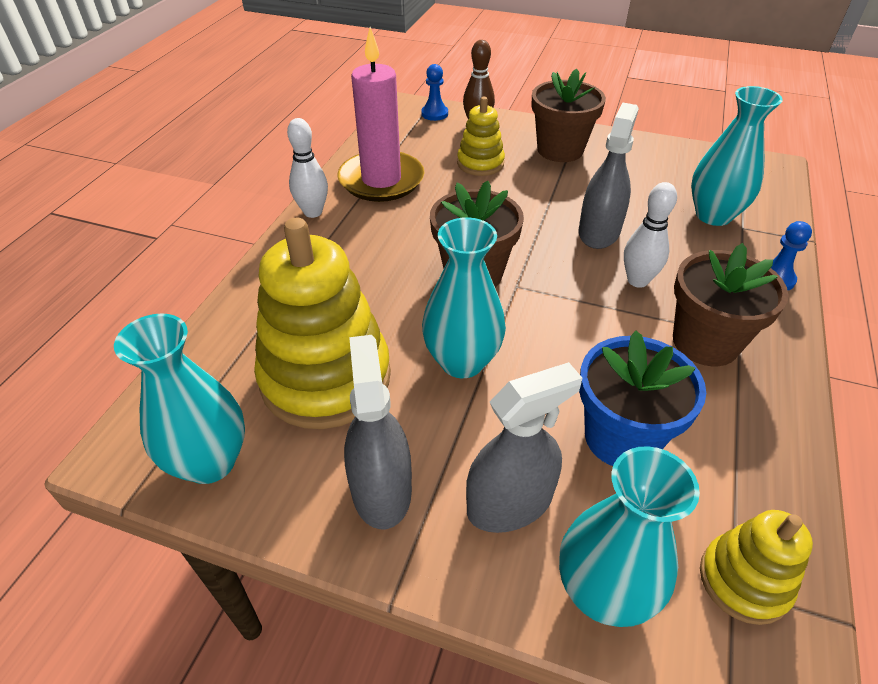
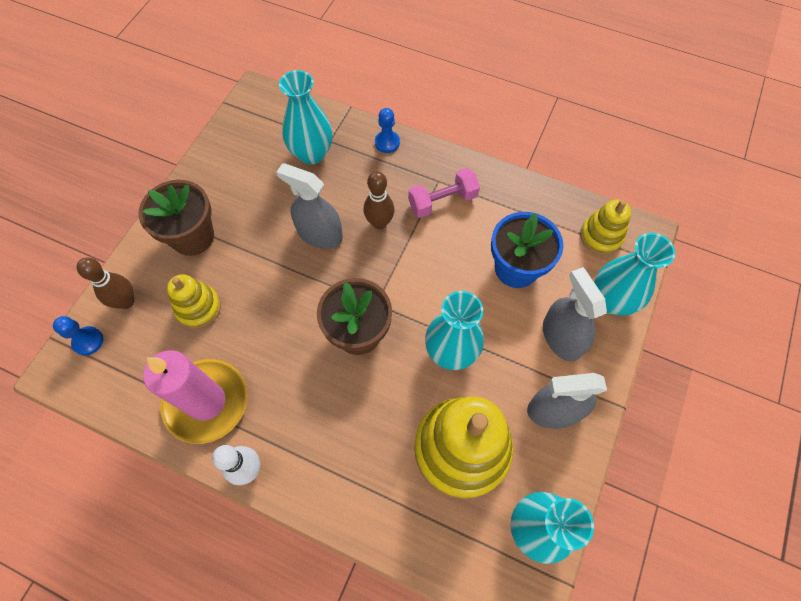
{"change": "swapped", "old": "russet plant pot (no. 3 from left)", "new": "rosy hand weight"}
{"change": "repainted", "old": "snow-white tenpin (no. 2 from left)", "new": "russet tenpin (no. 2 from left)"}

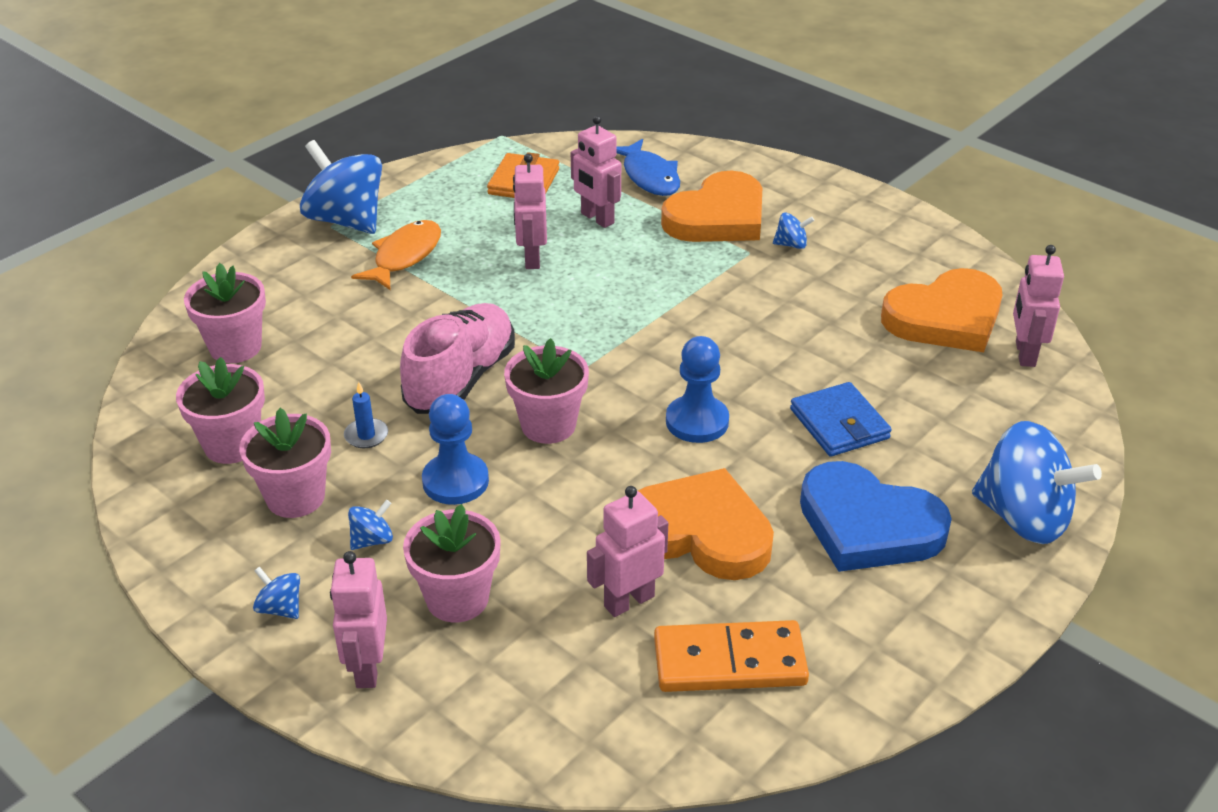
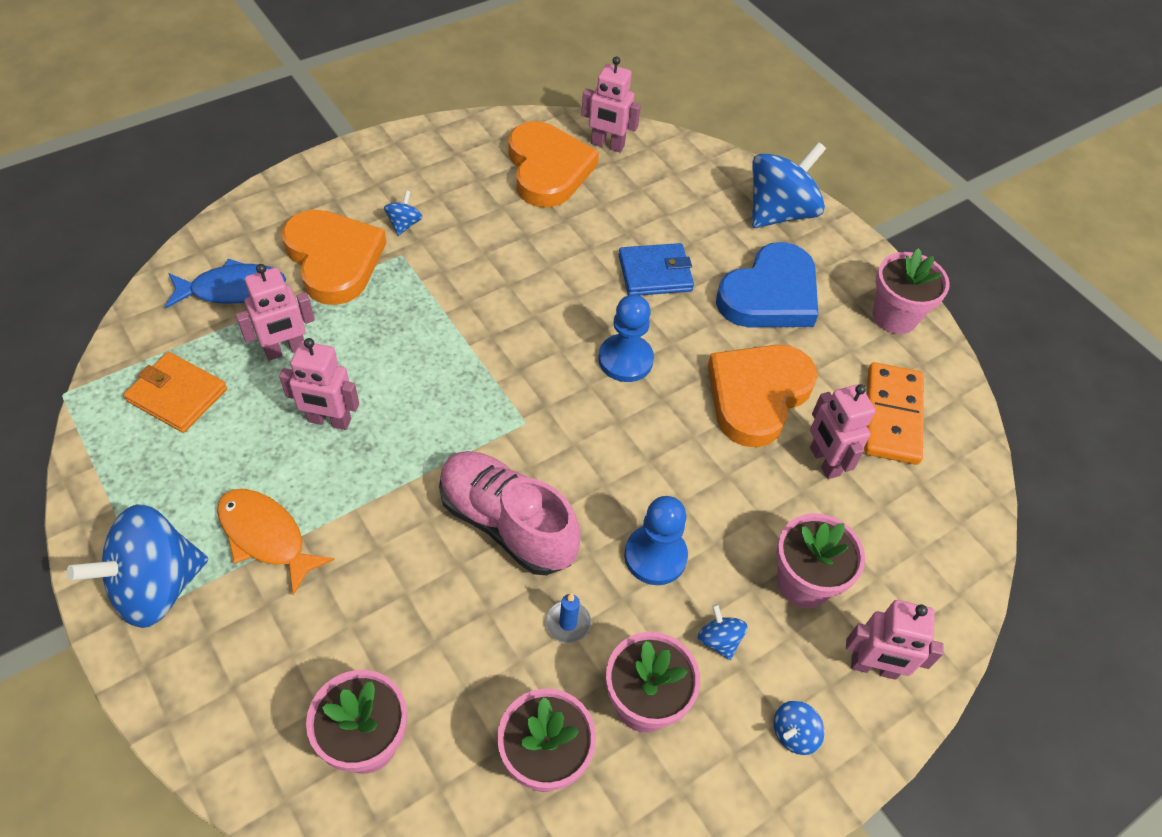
{"change": "shifted", "old": "rosy plant pot (no. 5 from left)"}

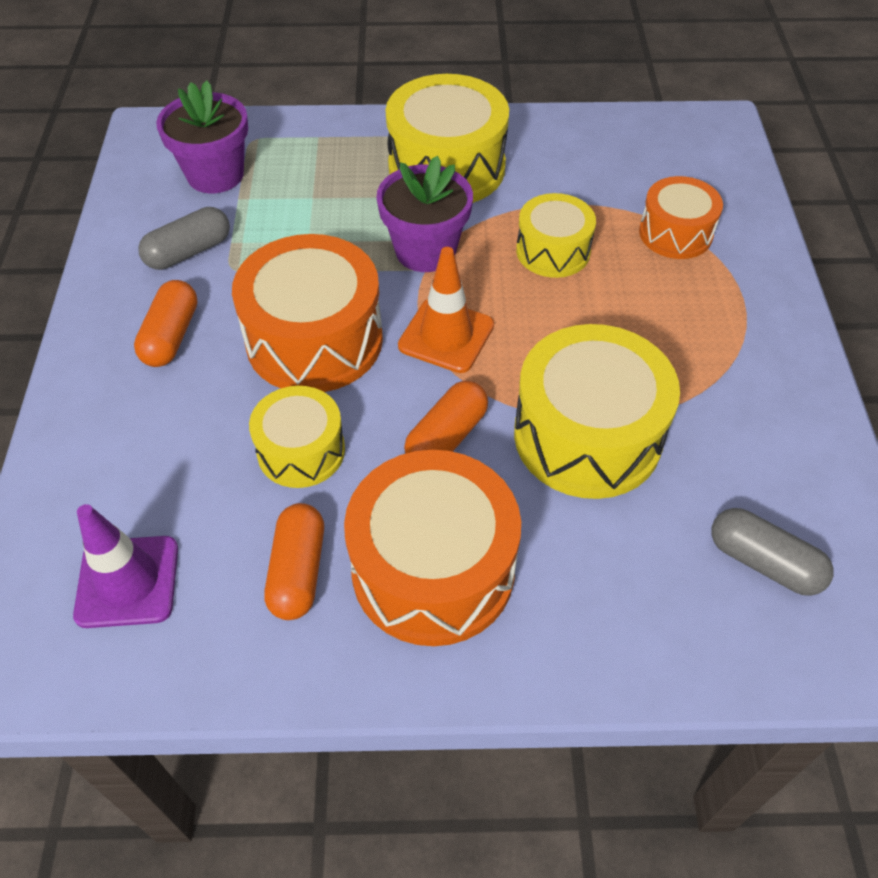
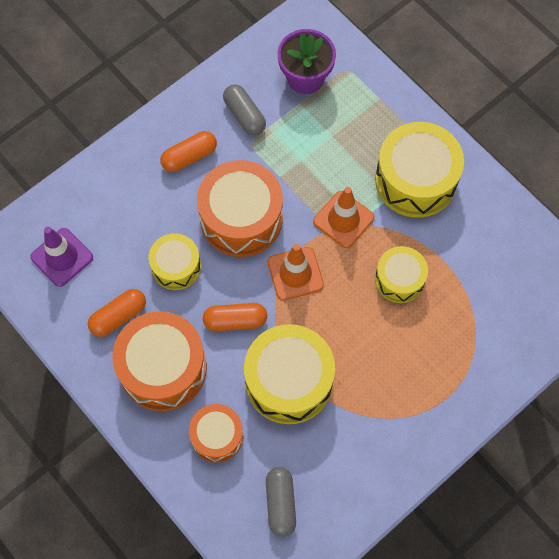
{"change": "shifted", "old": "orange drum (no. 3 from left in the first image)", "new": "orange drum (no. 2 from left)"}
{"change": "swapped", "old": "purple plant pot (no. 2 from left)", "new": "orange safety cone (no. 2 from left)"}
{"change": "rotated", "old": "ash-grey pill shape (no. 1 from left)", "degrees": 45}

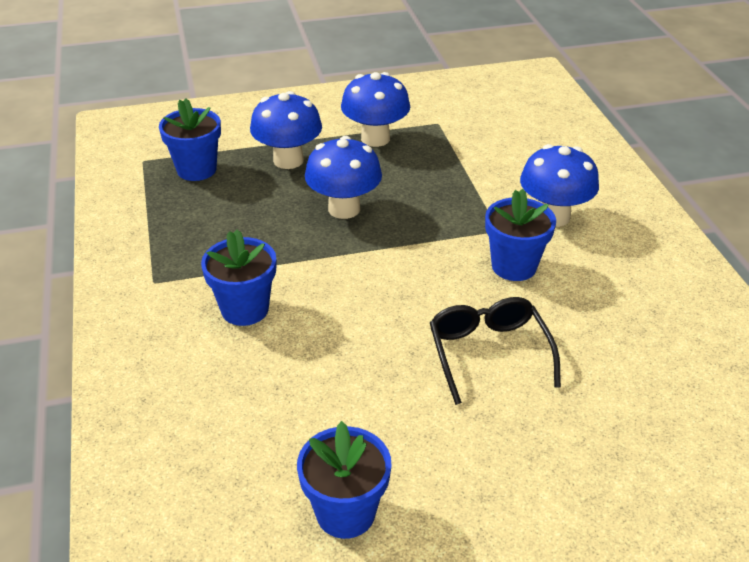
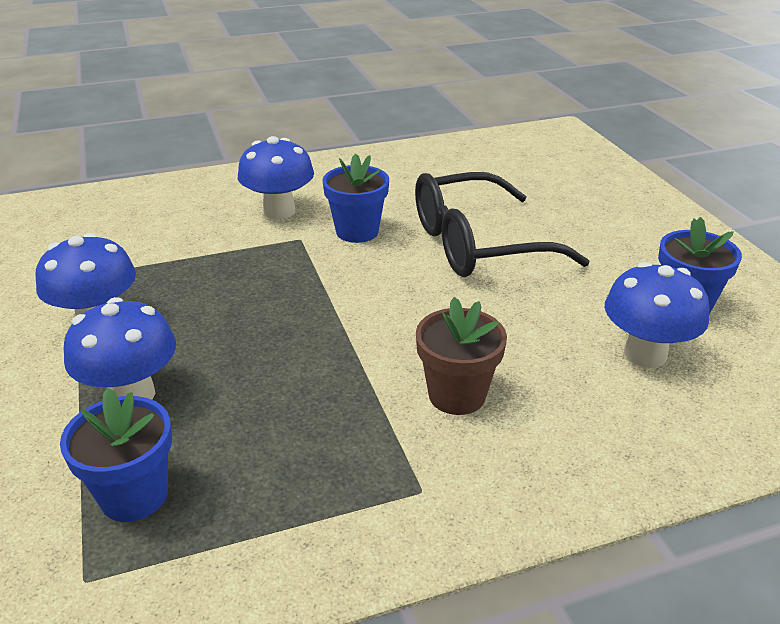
{"change": "shifted", "old": "cobalt toadstool (no. 2 from left in the first image)", "new": "cobalt toadstool (no. 4 from left)"}
{"change": "repainted", "old": "cobalt plant pot (no. 2 from left)", "new": "russet plant pot"}
{"change": "scaled", "old": "black glasses", "factor": 1.57}

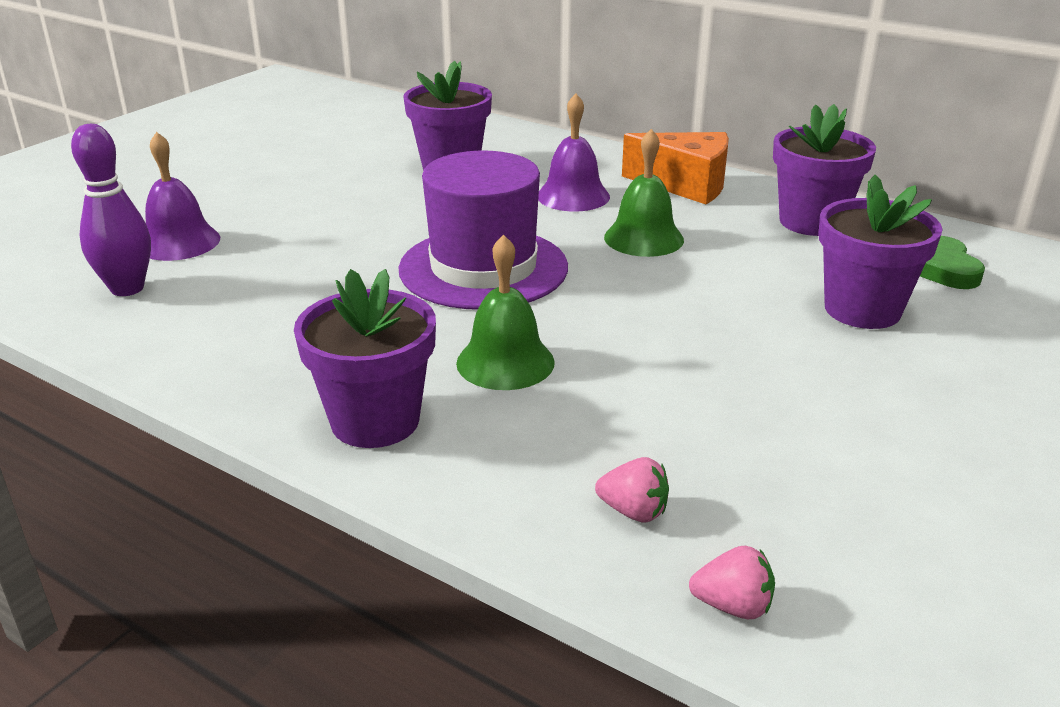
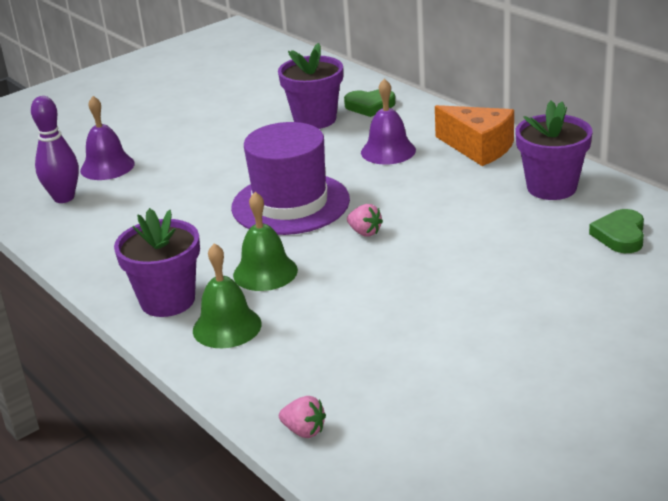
{"change": "gone", "old": "purple plant pot (no. 4 from left)"}
{"change": "new", "new": "leaf-green love heart (no. 1 from left)"}
{"change": "shifted", "old": "rosy strawberry (no. 1 from left in the first image)", "new": "rosy strawberry (no. 2 from left)"}
{"change": "shifted", "old": "leaf-green bell (no. 2 from left in the first image)", "new": "leaf-green bell (no. 1 from left)"}

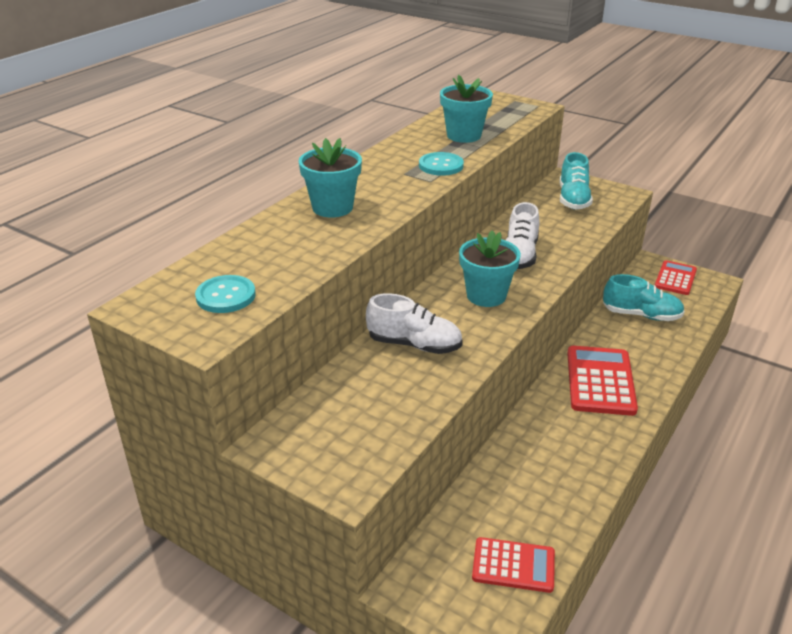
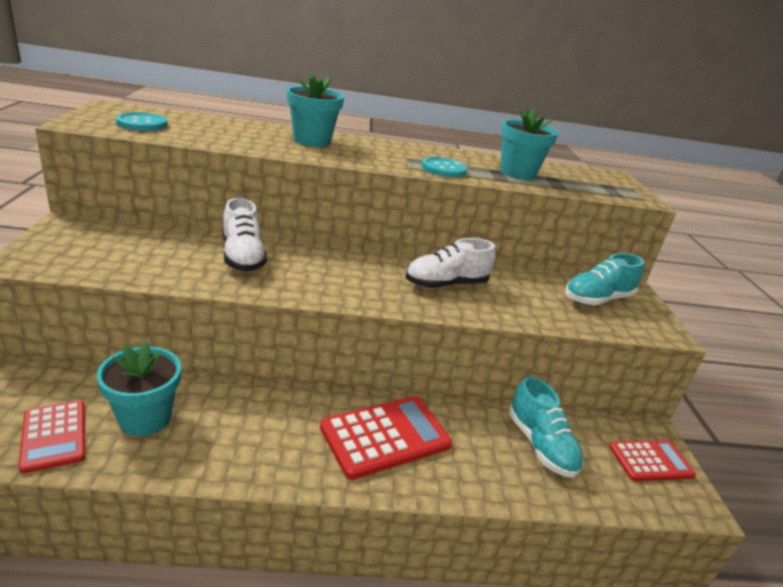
{"change": "shifted", "old": "teal plant pot (no. 3 from left in the first image)", "new": "teal plant pot (no. 1 from left)"}

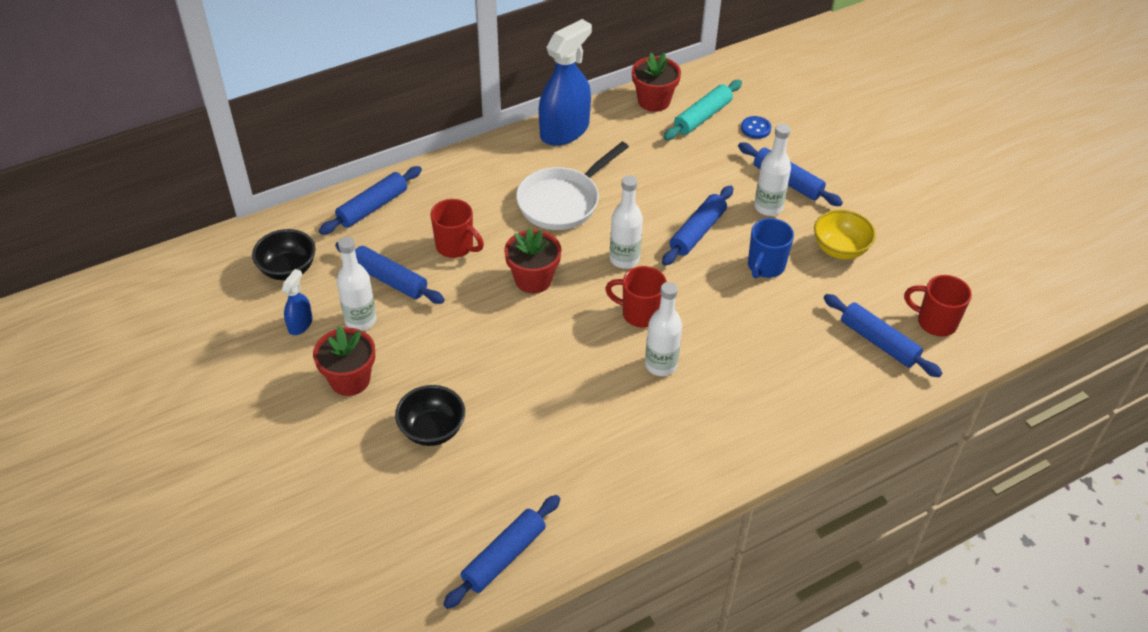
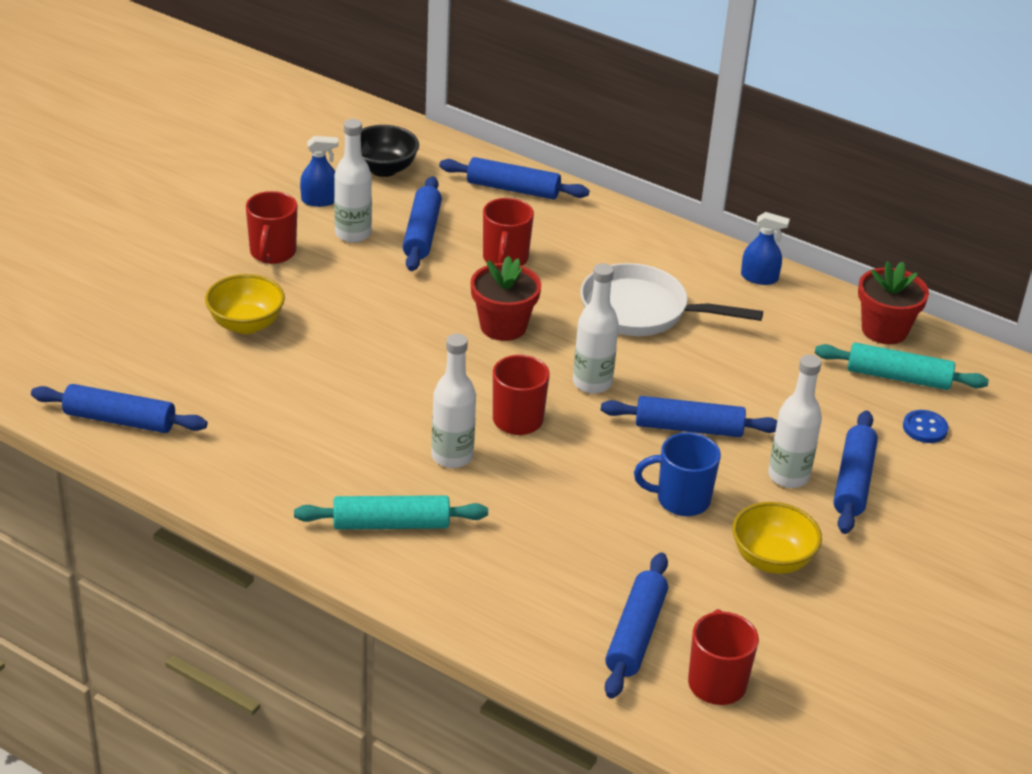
{"change": "new", "new": "teal pastry roller (no. 1 from left)"}
{"change": "swapped", "old": "crimson plant pot (no. 1 from left)", "new": "crimson tea mug (no. 1 from left)"}
{"change": "repainted", "old": "black deep dish (no. 2 from left)", "new": "golden deep dish (no. 1 from left)"}
{"change": "scaled", "old": "cobalt spray cleaner (no. 2 from left)", "factor": 0.47}

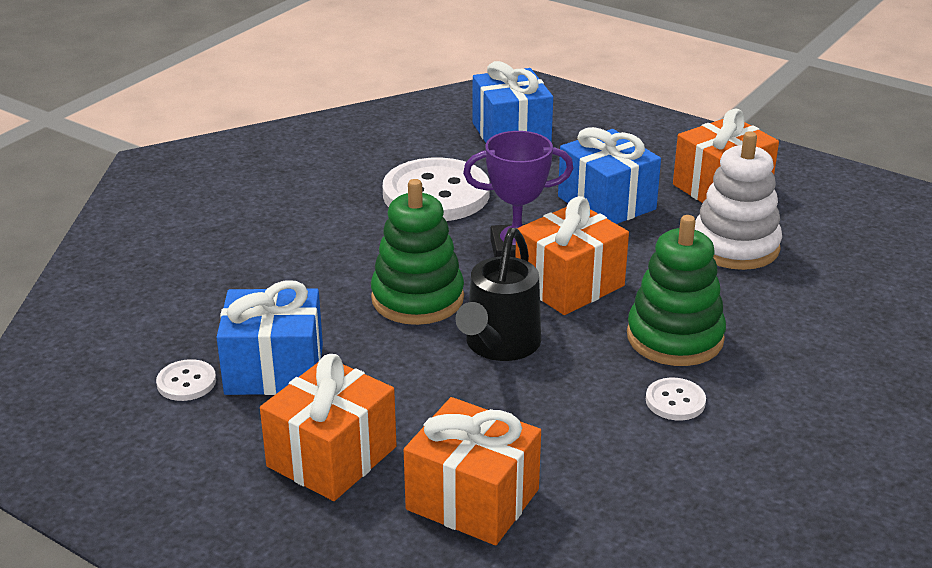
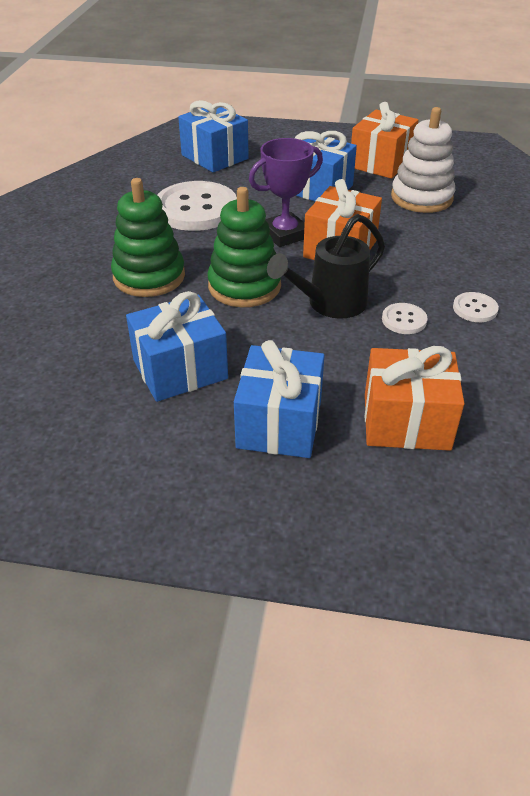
{"change": "shifted", "old": "snow-white sewing button (no. 1 from left in the first image)", "new": "snow-white sewing button (no. 2 from left)"}
{"change": "shifted", "old": "leaf-green ring stacker (no. 2 from left in the first image)", "new": "leaf-green ring stacker (no. 1 from left)"}
{"change": "repainted", "old": "orange gift (no. 1 from left)", "new": "cobalt gift (no. 3 from left)"}
{"change": "rotated", "old": "black watering pot", "degrees": 60}

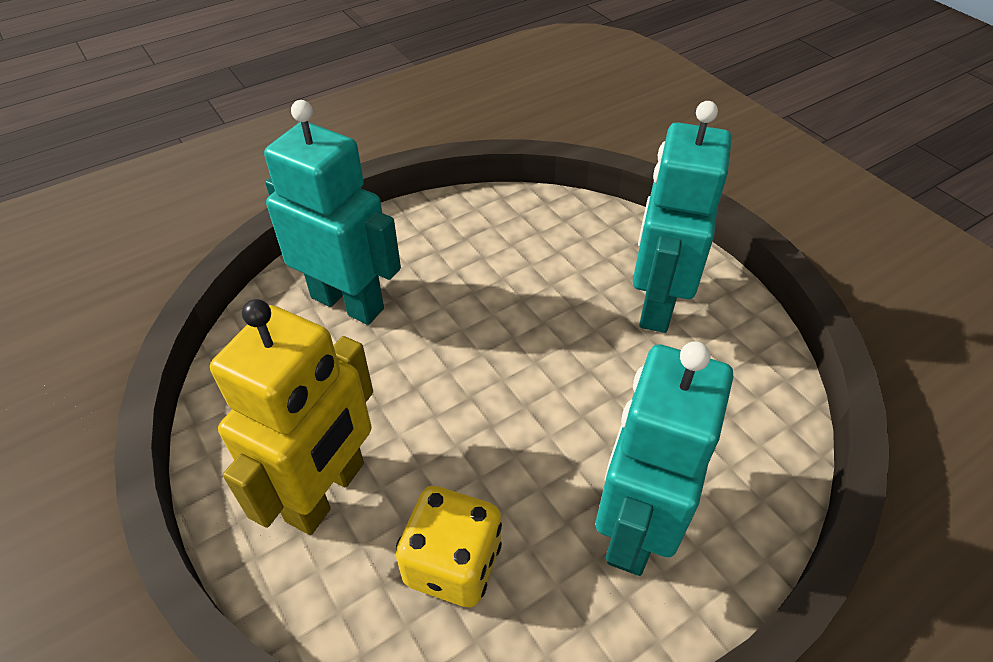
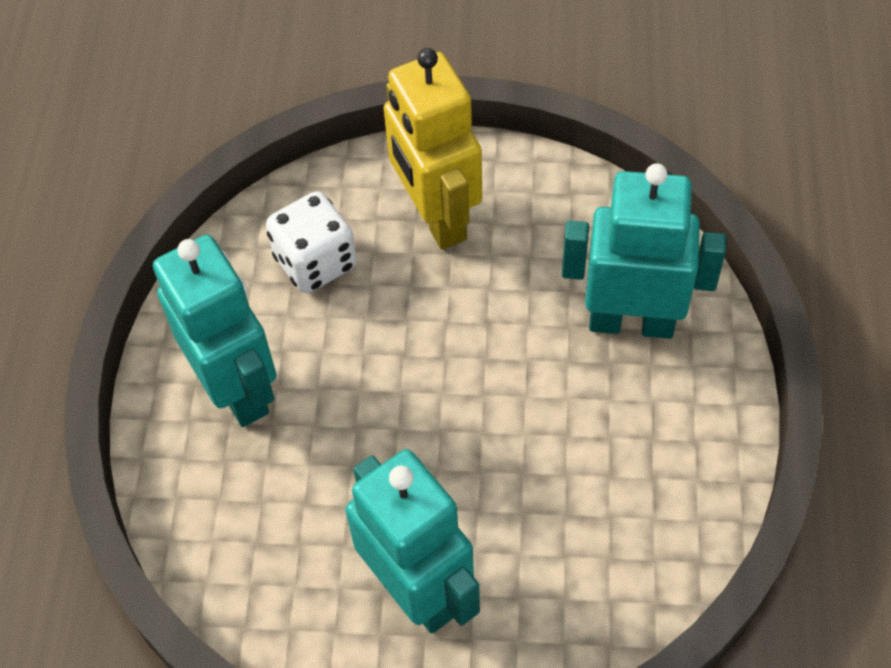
{"change": "repainted", "old": "golden die", "new": "snow-white die"}
{"change": "rotated", "old": "teal toy robot (no. 1 from left in the first image)", "degrees": -150}

